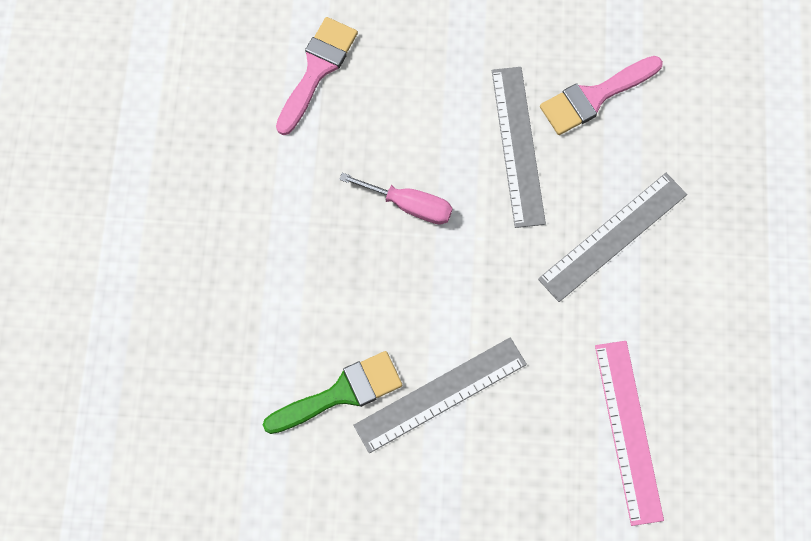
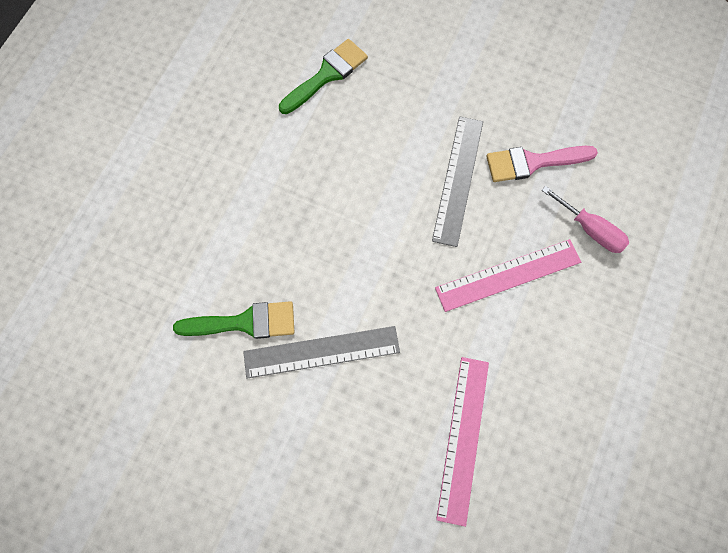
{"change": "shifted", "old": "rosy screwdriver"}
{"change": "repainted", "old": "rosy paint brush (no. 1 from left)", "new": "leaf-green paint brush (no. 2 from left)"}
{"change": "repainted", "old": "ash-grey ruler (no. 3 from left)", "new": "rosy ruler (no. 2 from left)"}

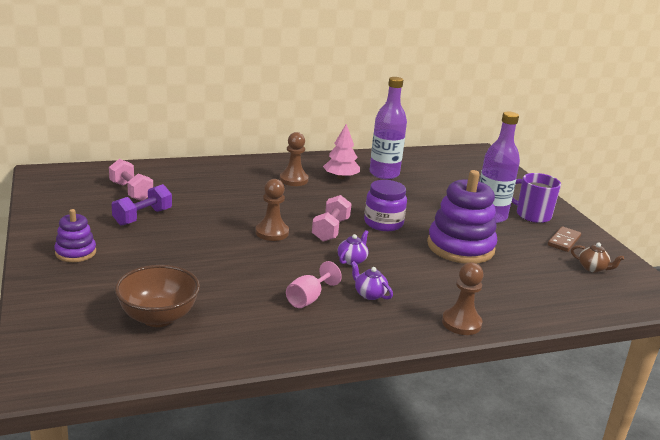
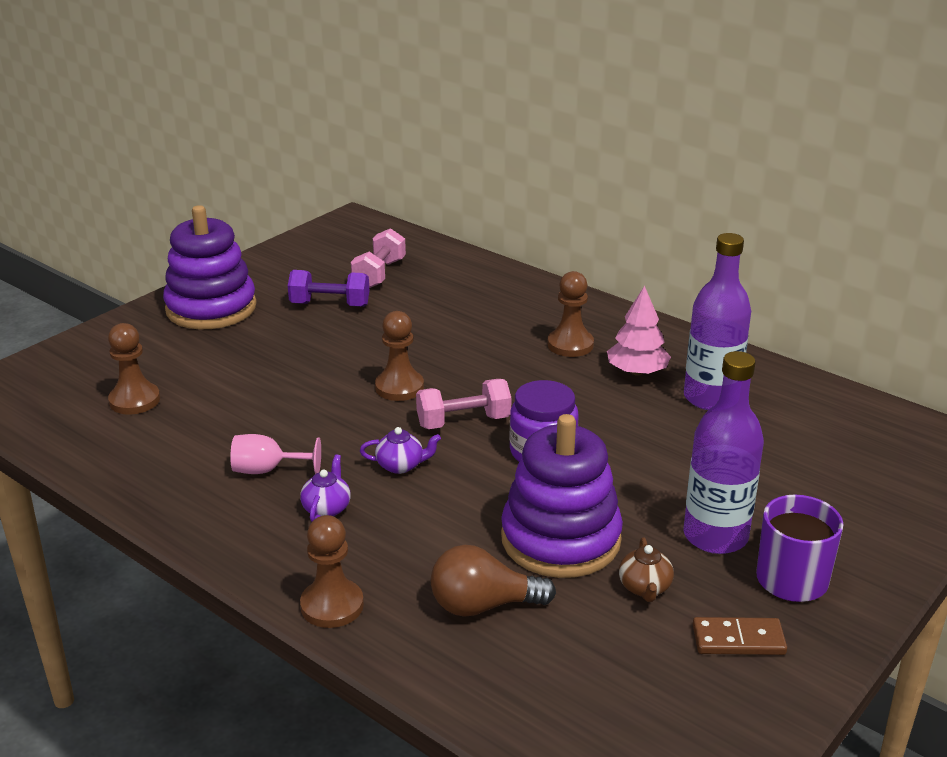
{"change": "new", "new": "russet light bulb"}
{"change": "shifted", "old": "russet teapot"}
{"change": "swapped", "old": "russet deep dish", "new": "russet pawn (no. 1 from left)"}
{"change": "scaled", "old": "purple ring stacker (no. 1 from left)", "factor": 1.9}

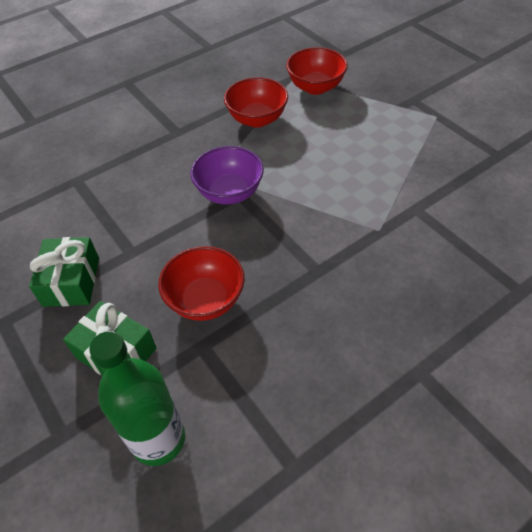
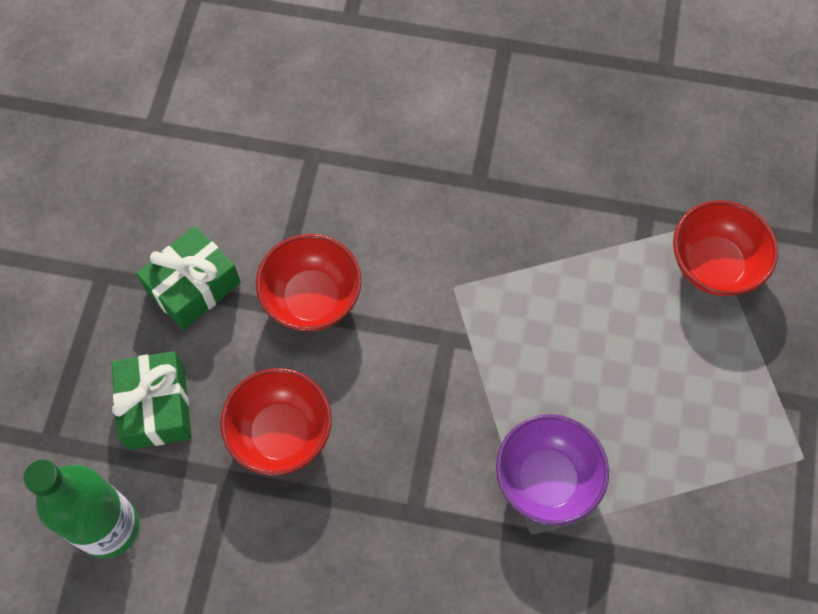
{"change": "shifted", "old": "purple deep dish"}
{"change": "shifted", "old": "crimson deep dish (no. 2 from left)"}

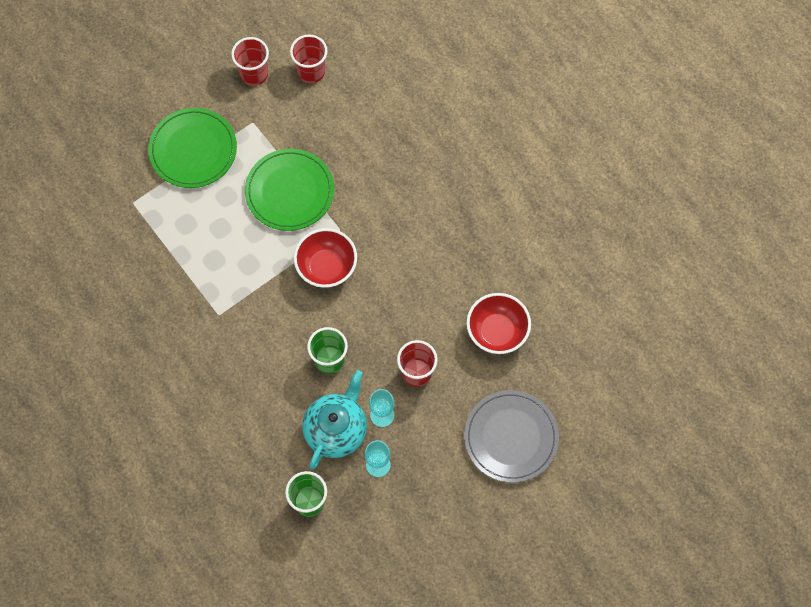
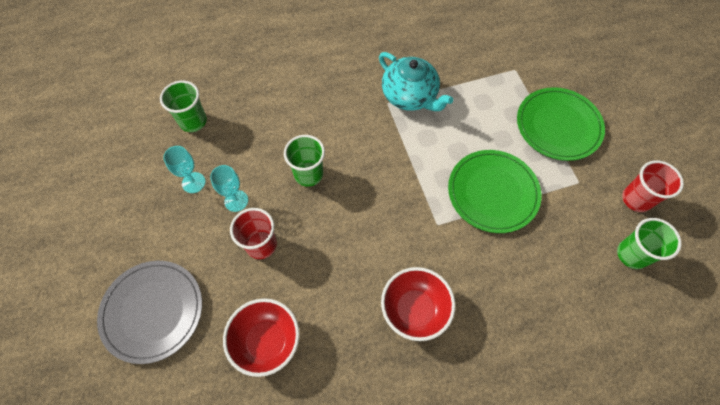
{"change": "shifted", "old": "crimson deep dish (no. 1 from left in the first image)", "new": "crimson deep dish (no. 2 from left)"}
{"change": "shifted", "old": "teal teapot"}
{"change": "repainted", "old": "crimson tumbler (no. 2 from left)", "new": "leaf-green tumbler (no. 3 from left)"}

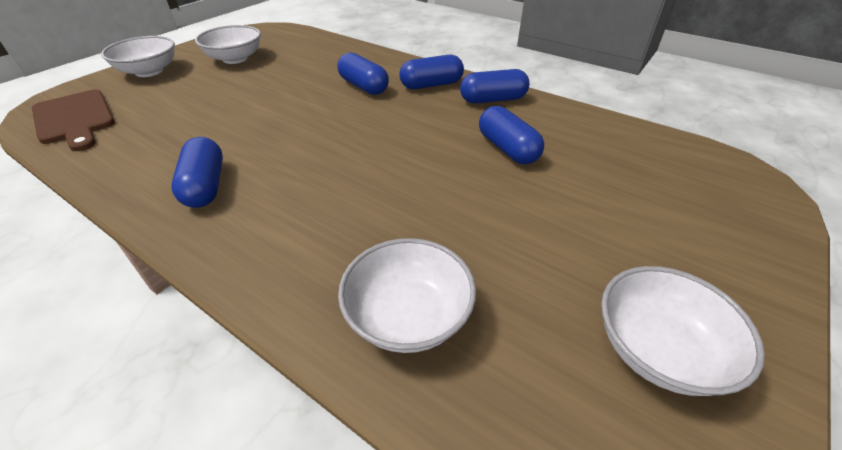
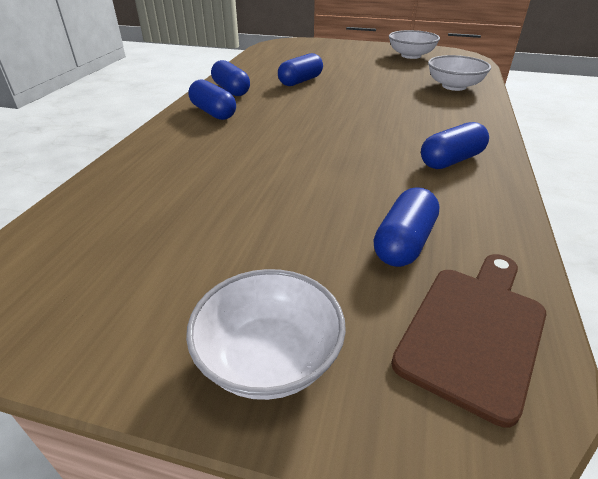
{"change": "gone", "old": "snow-white deep dish (no. 2 from left)"}
{"change": "shifted", "old": "cobalt pill shape (no. 2 from left in the first image)", "new": "cobalt pill shape (no. 4 from left)"}

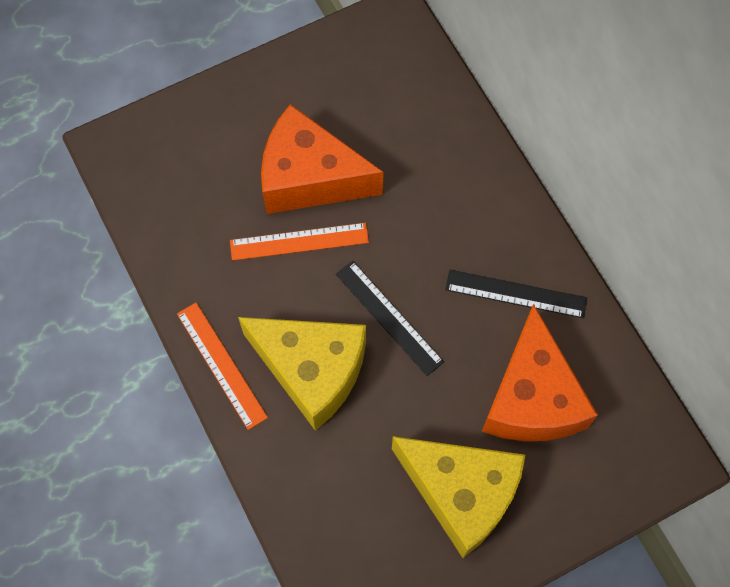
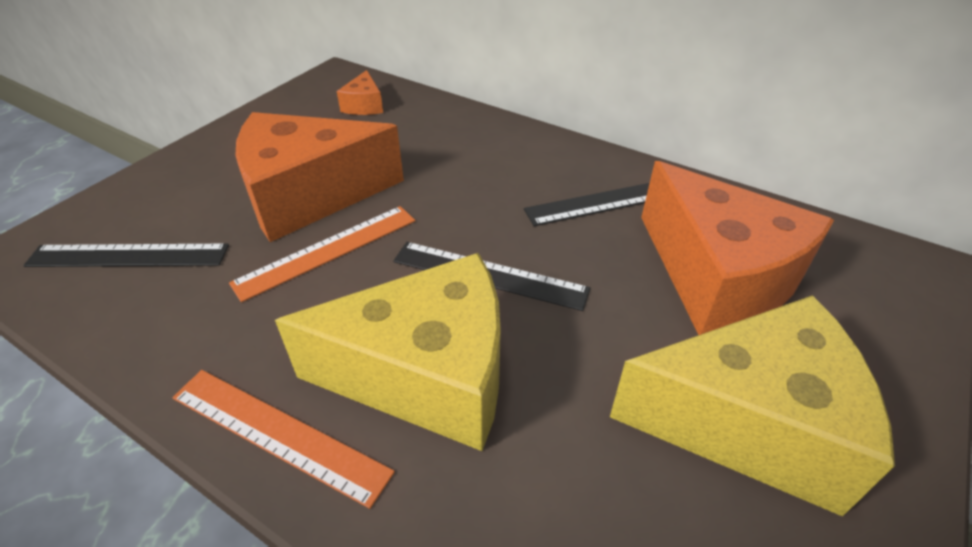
{"change": "new", "new": "black ruler (no. 1 from left)"}
{"change": "new", "new": "orange piece of cheese (no. 2 from left)"}

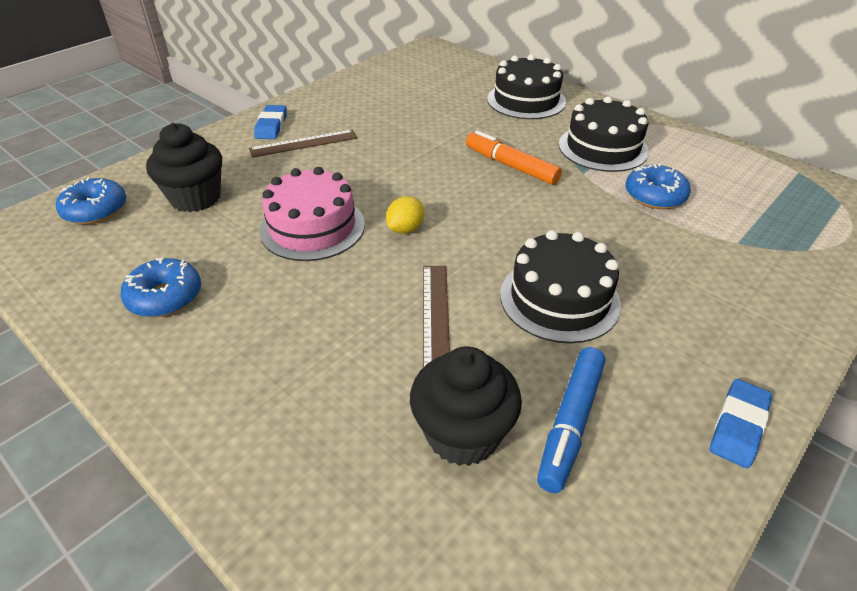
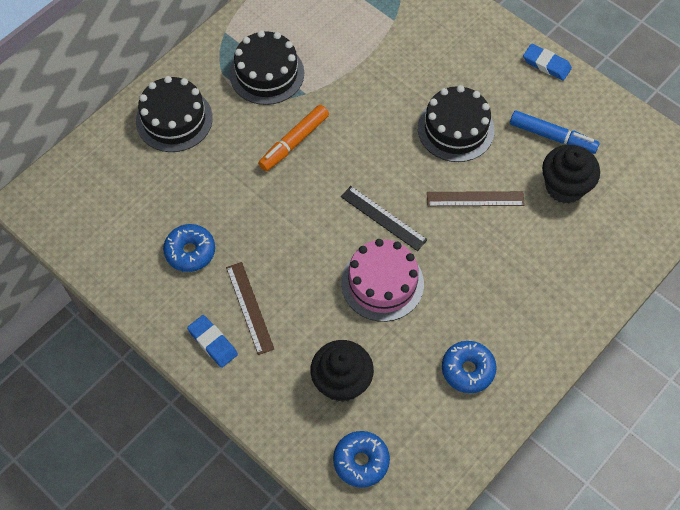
{"change": "shifted", "old": "cobalt glazed donut (no. 3 from left in the first image)", "new": "cobalt glazed donut (no. 1 from left)"}
{"change": "swapped", "old": "golden citrus fruit", "new": "black ruler"}
{"change": "rotated", "old": "cobalt pencil eraser (no. 1 from left)", "degrees": 45}

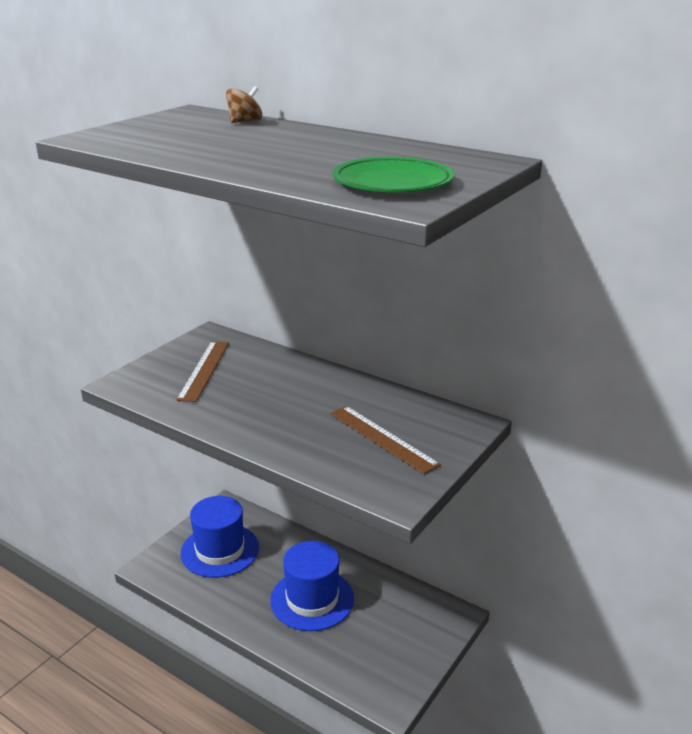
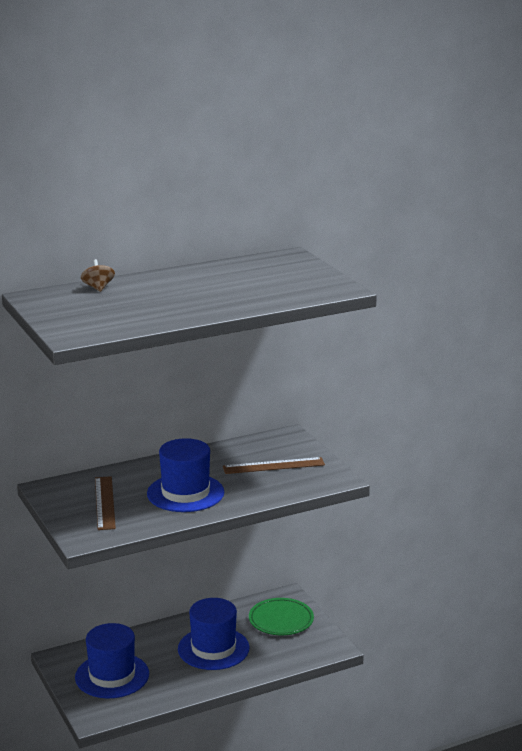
{"change": "new", "new": "cobalt top hat (no. 2 from left)"}
{"change": "shifted", "old": "leaf-green flat dish"}
{"change": "rotated", "old": "russet ruler (no. 1 from left)", "degrees": 45}

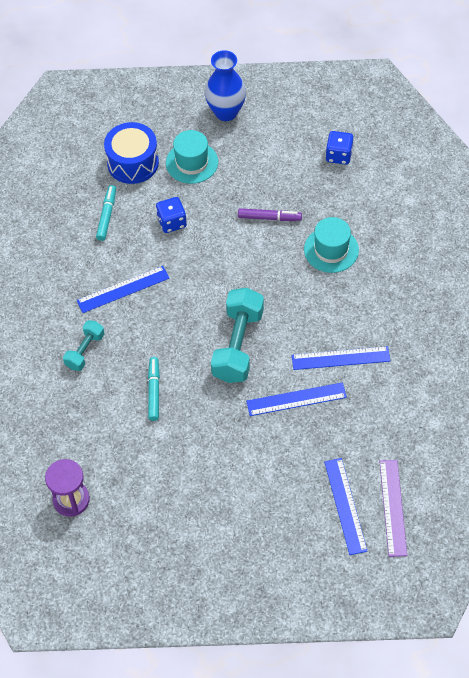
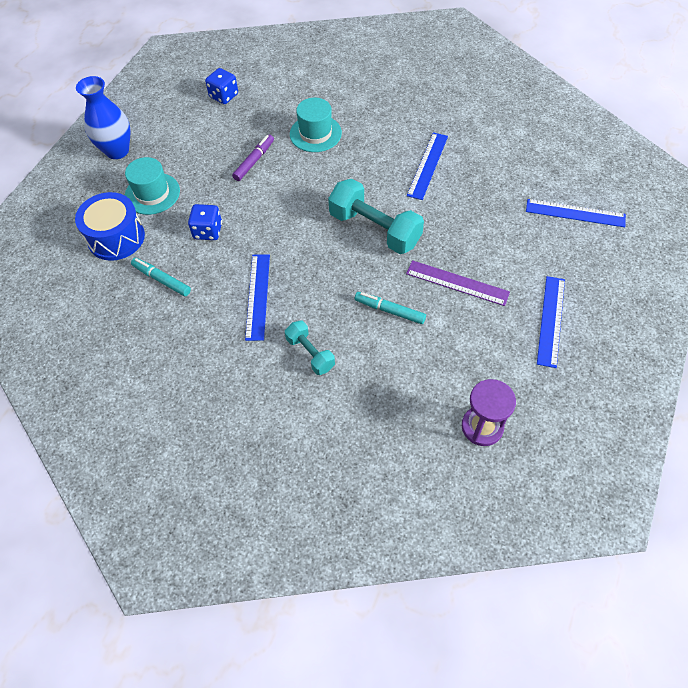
{"change": "shifted", "old": "cobalt ruler (no. 2 from left in the first image)", "new": "cobalt ruler (no. 3 from left)"}
{"change": "shifted", "old": "purple ruler"}

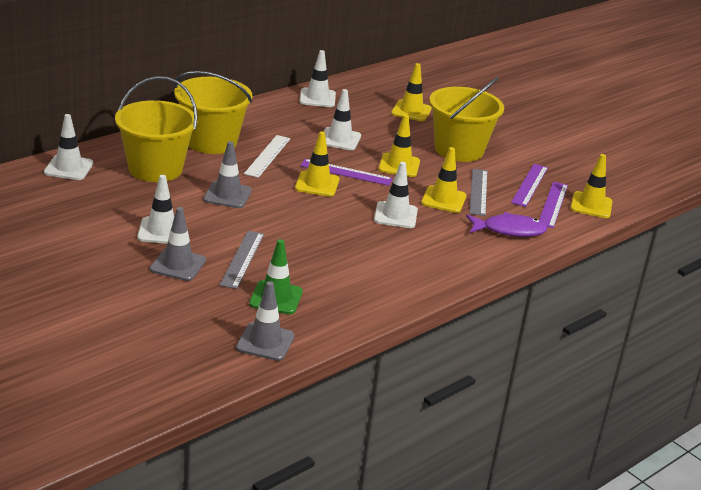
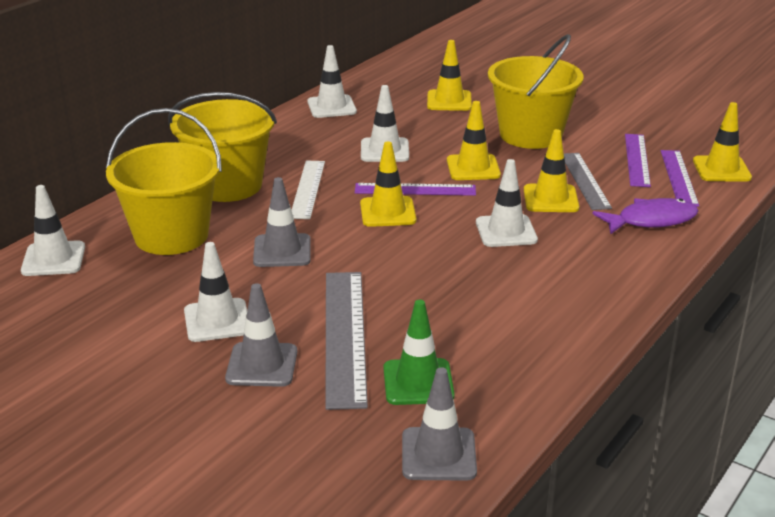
{"change": "scaled", "old": "ash-grey ruler (no. 1 from left)", "factor": 1.53}

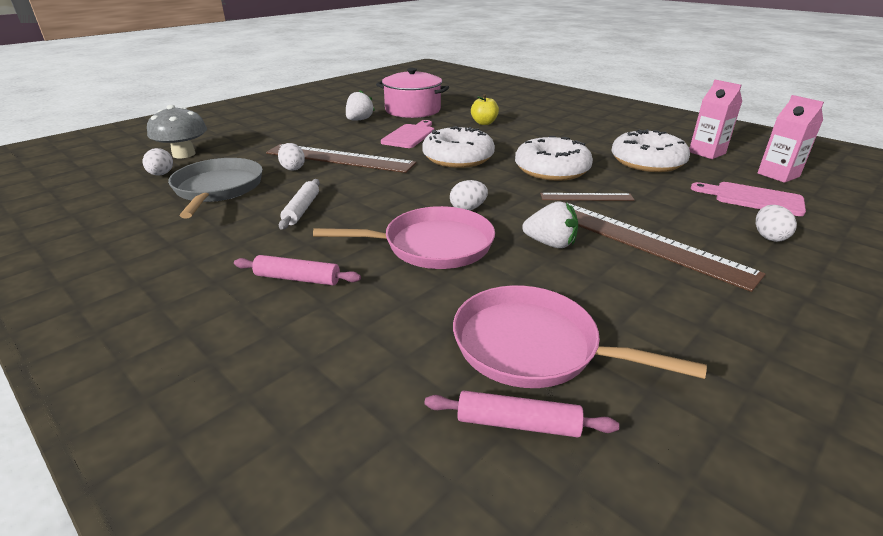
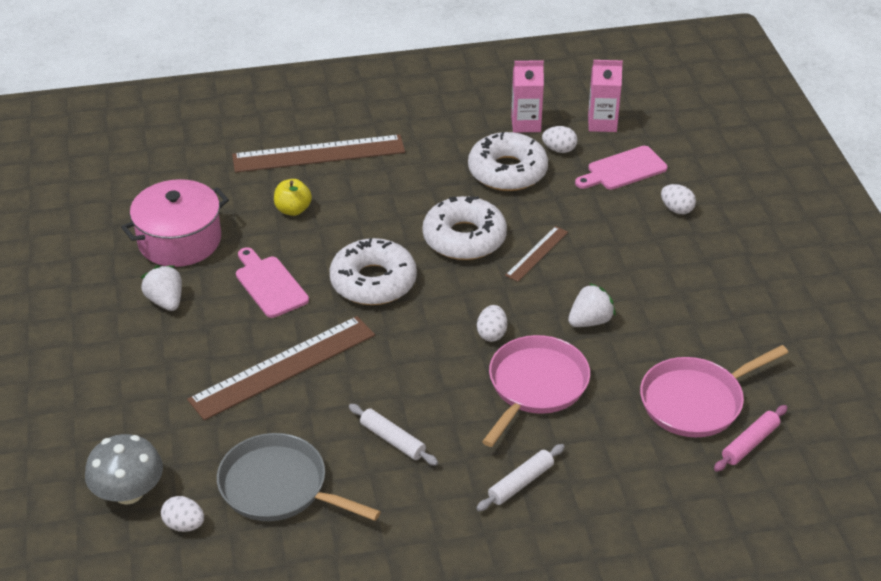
{"change": "shifted", "old": "snow-white egg shape (no. 2 from left in the first image)", "new": "snow-white egg shape (no. 3 from left)"}
{"change": "shifted", "old": "russet ruler (no. 3 from left in the first image)", "new": "russet ruler (no. 2 from left)"}
{"change": "repainted", "old": "rosy pastry roller (no. 1 from left)", "new": "snow-white pastry roller (no. 2 from left)"}

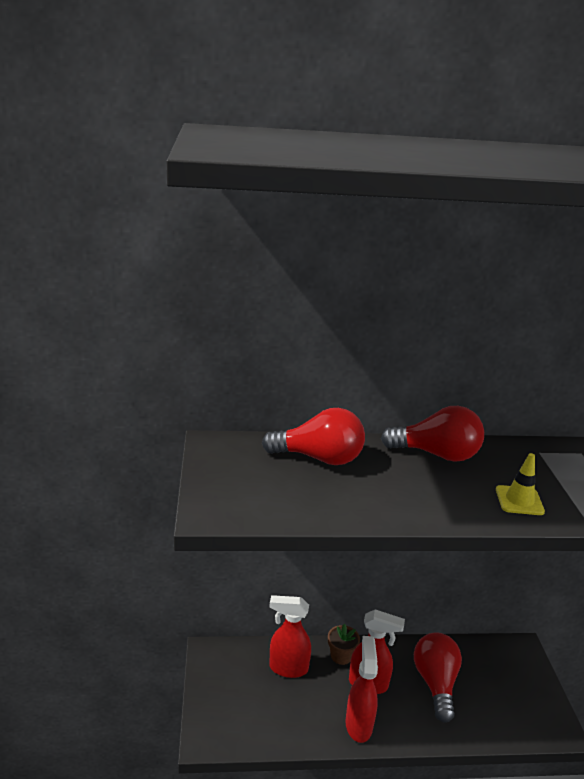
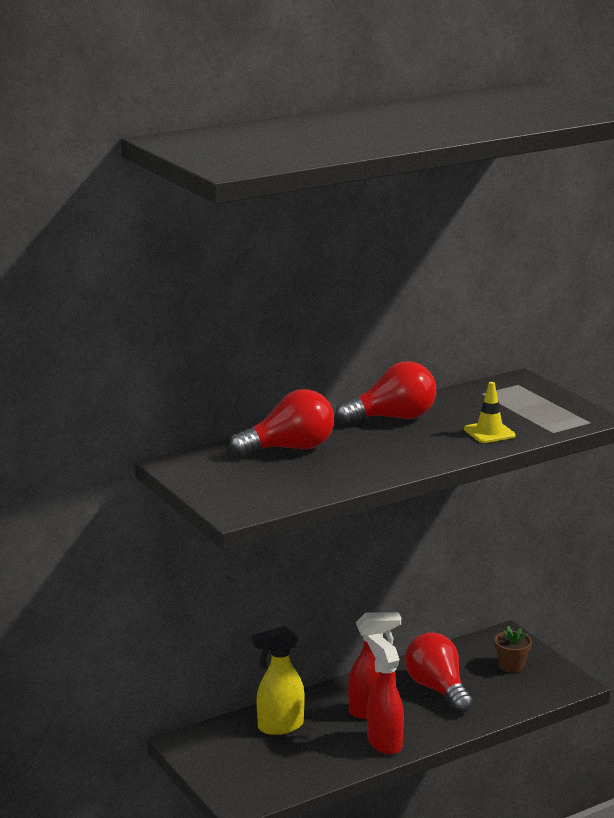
{"change": "shifted", "old": "russet plant pot"}
{"change": "repainted", "old": "crimson spray cleaner (no. 1 from left)", "new": "golden spray cleaner"}

